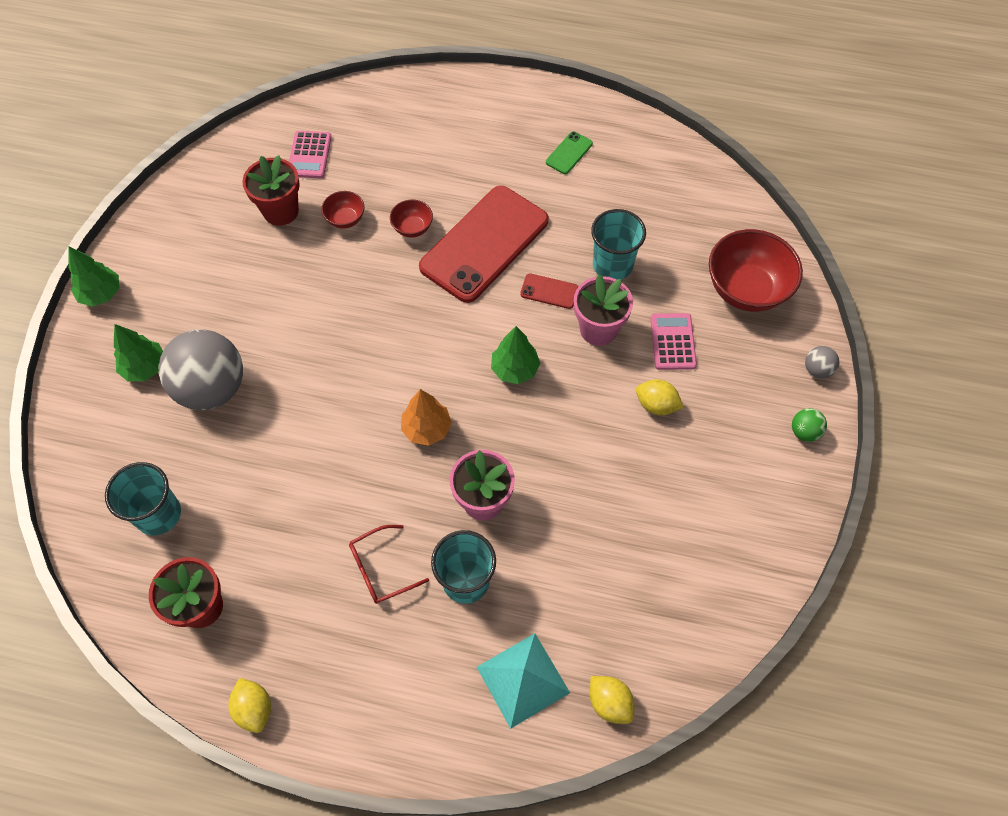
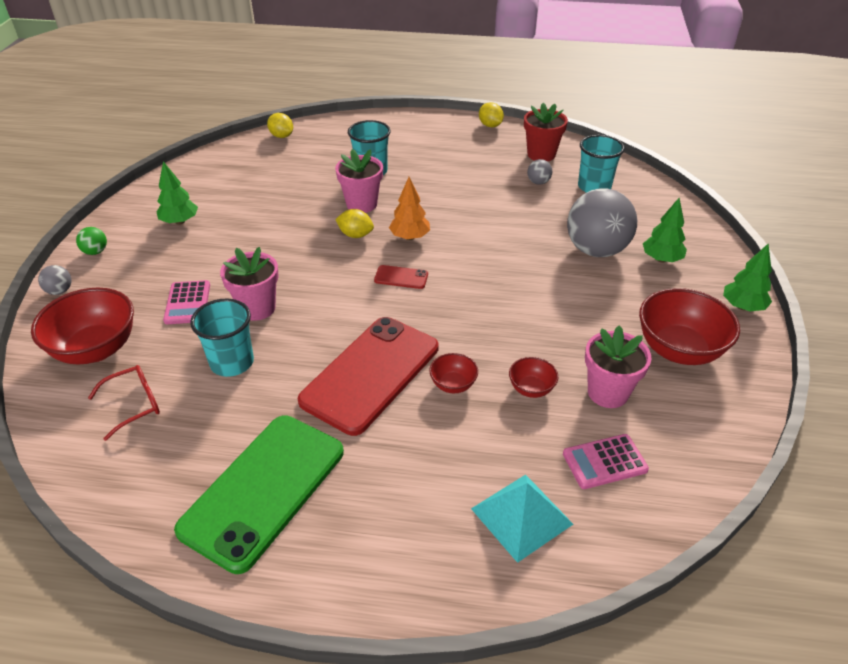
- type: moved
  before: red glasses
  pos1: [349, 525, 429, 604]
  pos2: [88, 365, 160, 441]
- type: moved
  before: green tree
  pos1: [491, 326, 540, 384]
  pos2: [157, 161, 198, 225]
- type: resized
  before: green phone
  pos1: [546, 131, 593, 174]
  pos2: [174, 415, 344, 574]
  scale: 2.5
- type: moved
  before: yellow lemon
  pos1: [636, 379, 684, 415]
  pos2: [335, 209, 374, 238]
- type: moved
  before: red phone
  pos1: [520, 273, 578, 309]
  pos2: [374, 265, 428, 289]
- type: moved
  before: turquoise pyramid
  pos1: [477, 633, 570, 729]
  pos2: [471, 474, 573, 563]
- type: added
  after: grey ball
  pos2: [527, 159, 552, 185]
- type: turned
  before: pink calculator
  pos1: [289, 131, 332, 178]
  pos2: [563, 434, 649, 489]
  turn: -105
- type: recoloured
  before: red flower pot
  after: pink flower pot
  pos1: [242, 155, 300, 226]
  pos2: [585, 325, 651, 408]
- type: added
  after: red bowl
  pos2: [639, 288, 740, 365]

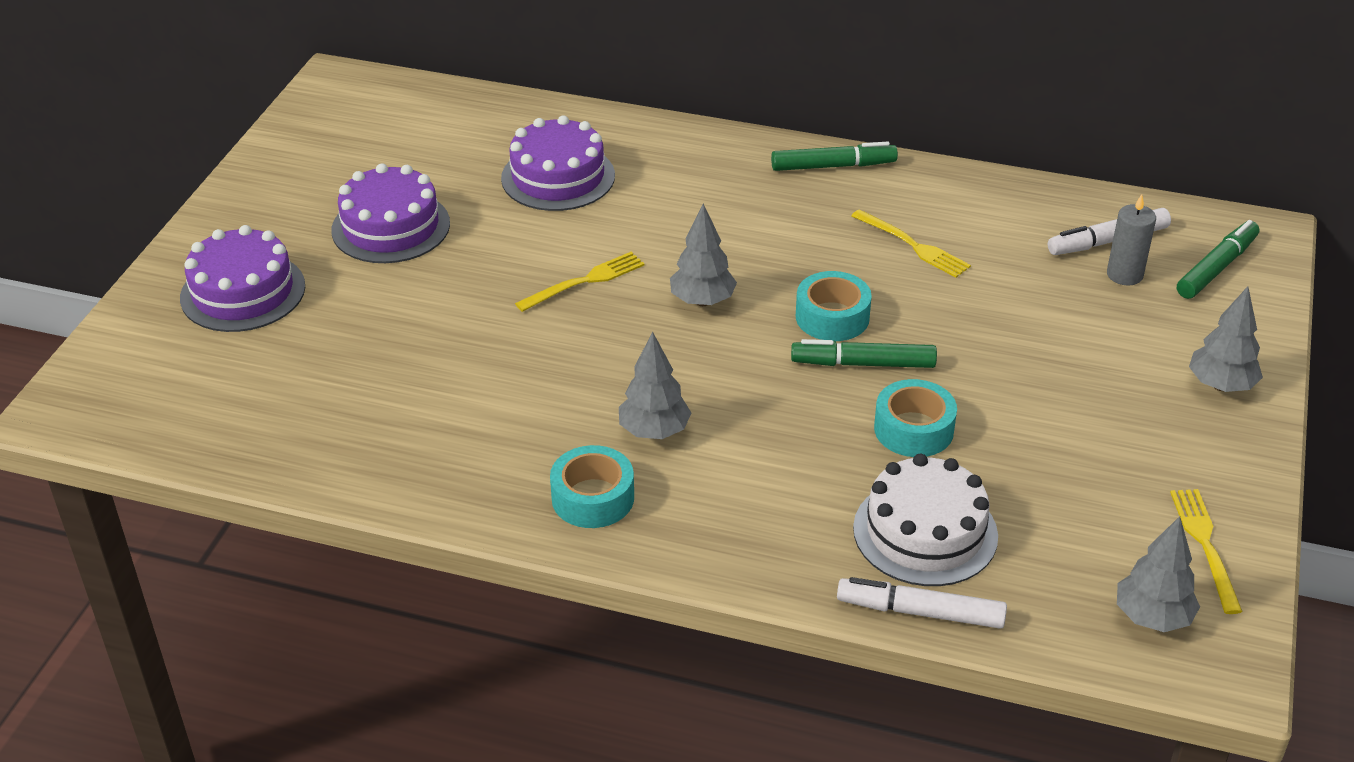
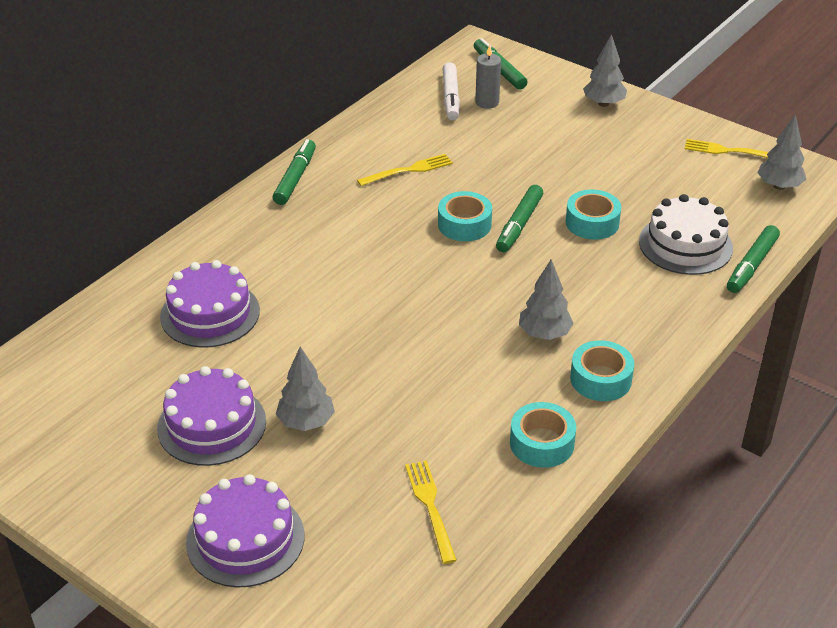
- type: moved
  before: grey tree
  pos1: [670, 204, 737, 306]
  pos2: [276, 347, 335, 431]
- type: moved
  before: yellow fork
  pos1: [515, 252, 645, 312]
  pos2: [405, 460, 457, 564]
- type: added
  after: turquoise tape
  pos2: [510, 402, 576, 468]
- type: recoloured
  before: white marker
  after: green marker
  pos1: [837, 577, 1007, 629]
  pos2: [727, 225, 780, 293]

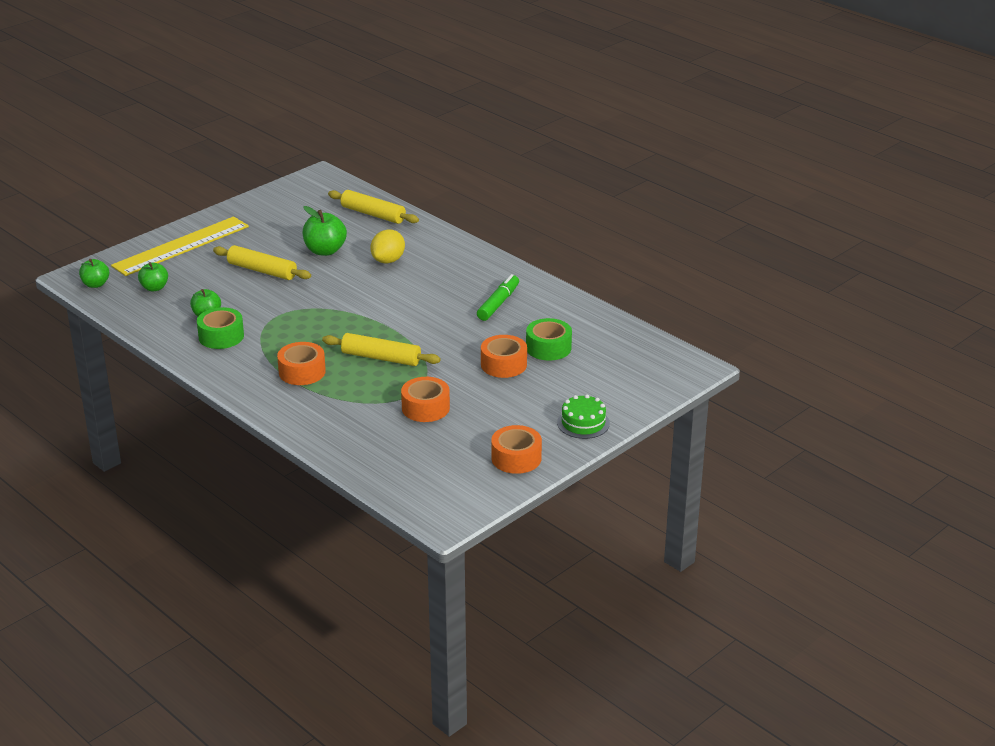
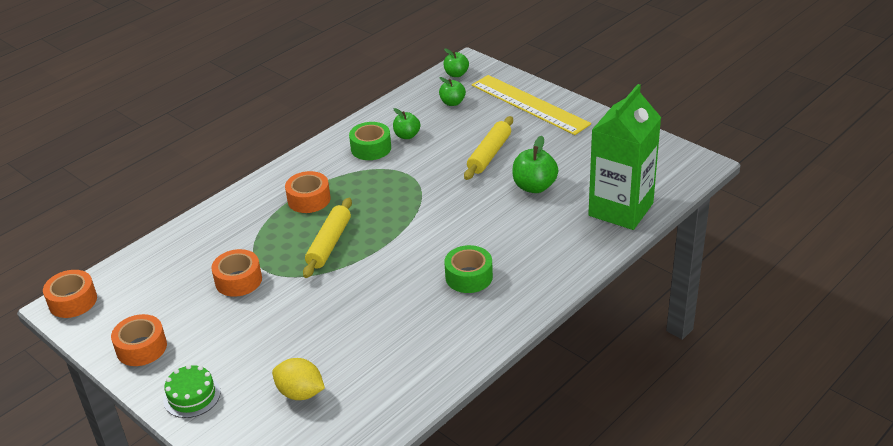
- type: moved
  before: orange tape
  pos1: [481, 335, 527, 378]
  pos2: [43, 270, 97, 318]
- type: moved
  before: yellow lemon
  pos1: [370, 229, 405, 264]
  pos2: [272, 358, 325, 400]
- type: moved
  before: green tape
  pos1: [526, 318, 572, 361]
  pos2: [444, 245, 493, 293]
- type: replaced
  before: yellow rolling pin
  after: green carton
  pos1: [328, 190, 419, 224]
  pos2: [588, 84, 661, 230]
- type: removed
  before: green marker
  pos1: [477, 274, 519, 321]

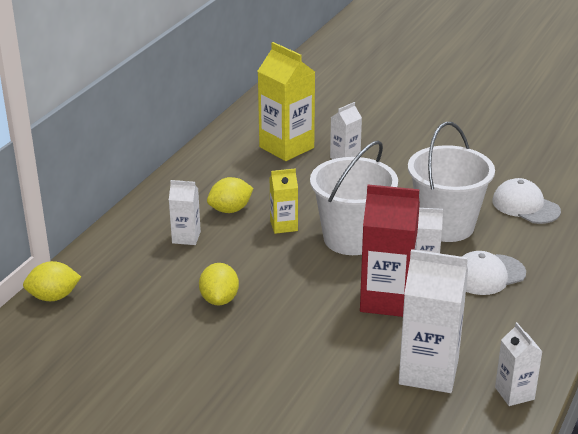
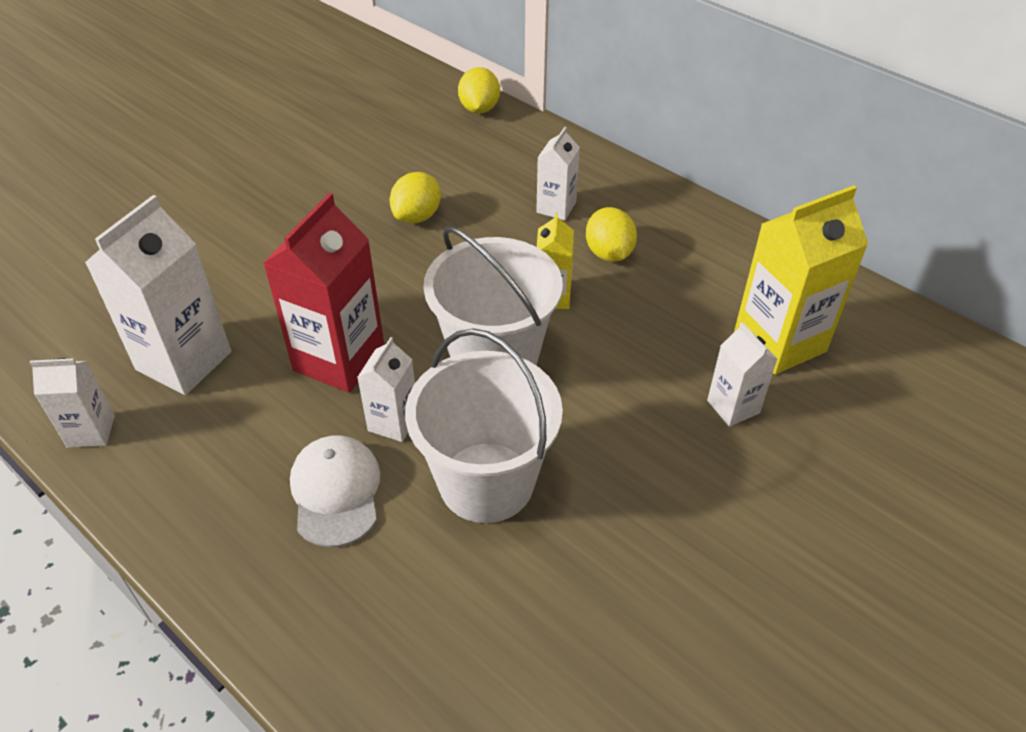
- type: turned
  before: yellow lemon
  pos1: [199, 263, 239, 306]
  pos2: [390, 172, 441, 223]
  turn: -75
- type: removed
  before: white cap
  pos1: [492, 178, 561, 224]

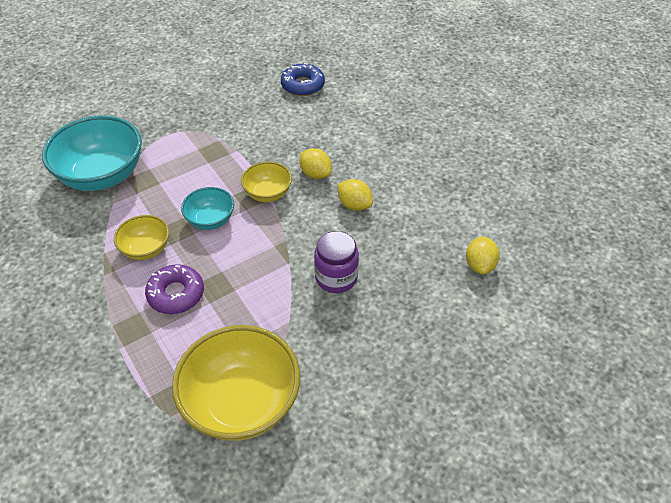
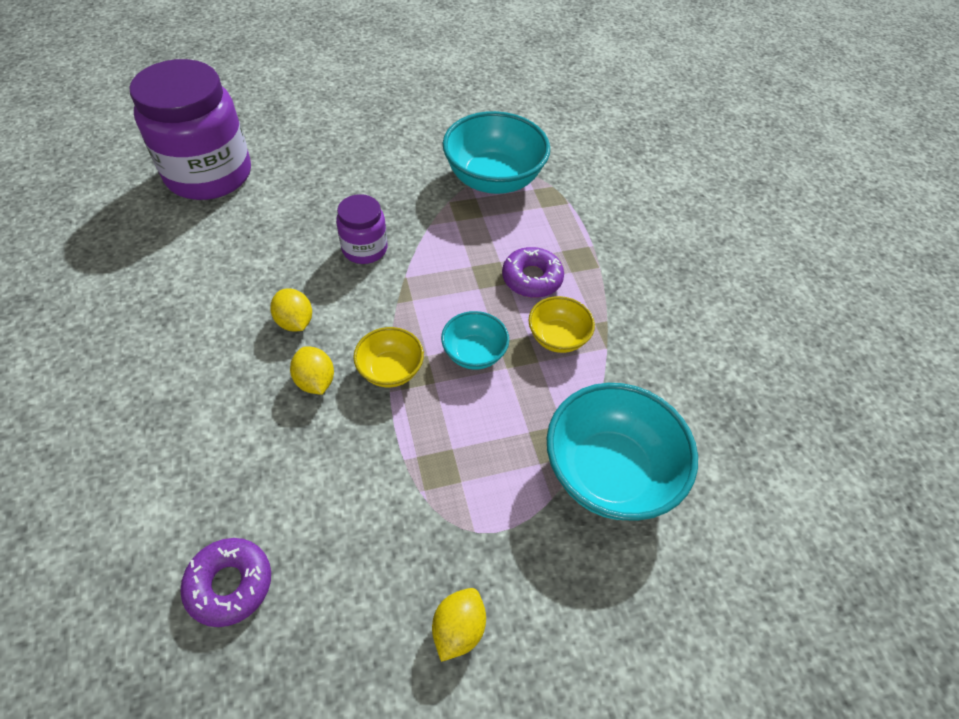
- type: added
  after: purple jar
  pos2: [130, 59, 251, 200]
- type: recoloured
  before: blue donut
  after: purple donut
  pos1: [281, 63, 325, 96]
  pos2: [180, 538, 271, 627]
- type: moved
  before: yellow lemon
  pos1: [466, 236, 500, 274]
  pos2: [432, 588, 486, 662]
- type: recoloured
  before: yellow bowl
  after: turquoise bowl
  pos1: [172, 325, 300, 441]
  pos2: [443, 111, 550, 194]

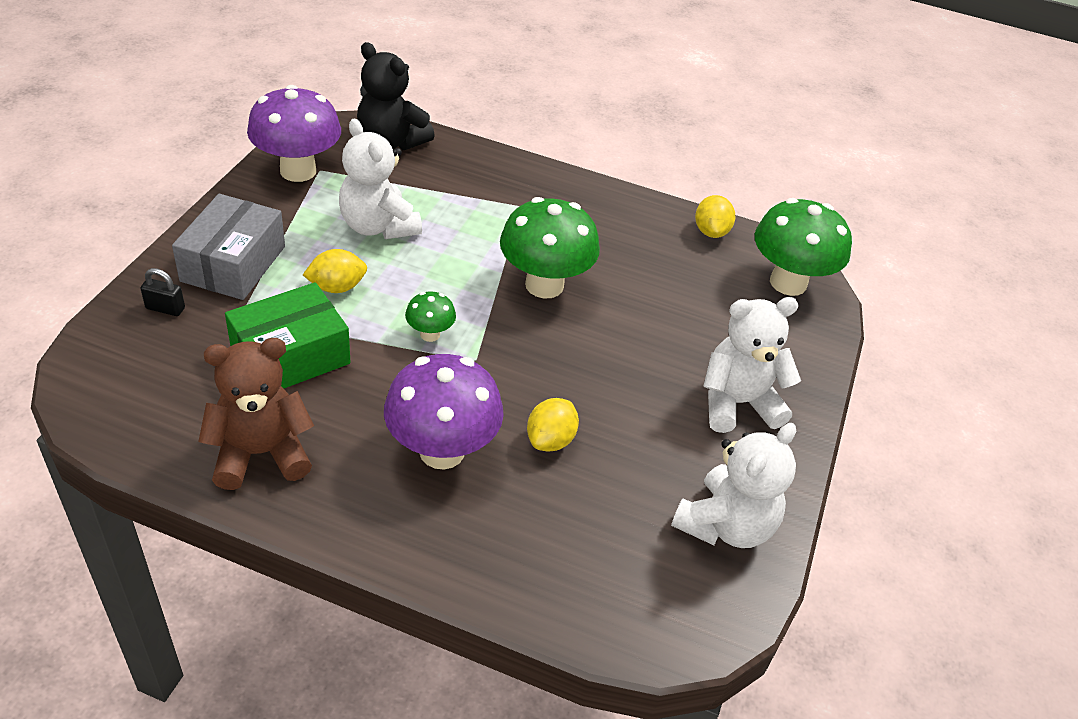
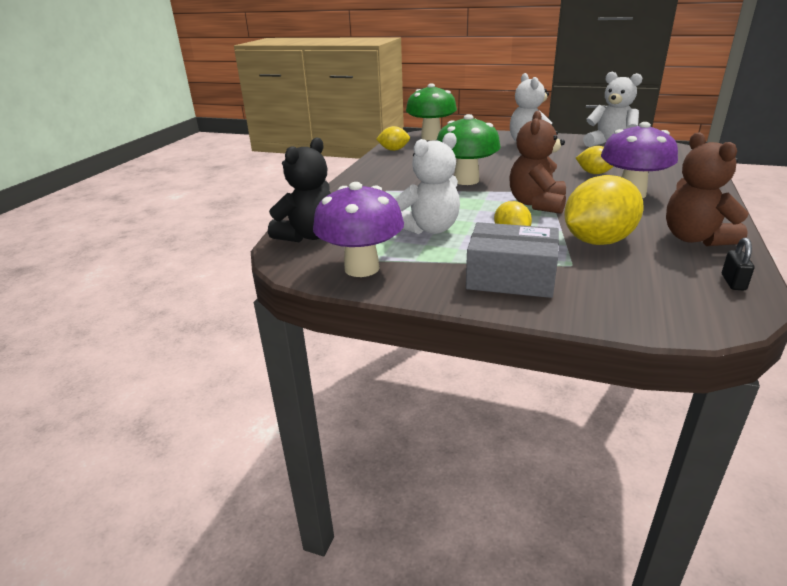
- type: replaced
  before: green mushroom
  after: brown teddy bear
  pos1: [405, 292, 456, 342]
  pos2: [509, 111, 566, 214]
- type: replaced
  before: green box
  after: yellow lemon
  pos1: [225, 282, 351, 389]
  pos2: [564, 175, 644, 245]
- type: moved
  before: black padlock
  pos1: [140, 268, 185, 316]
  pos2: [722, 238, 755, 291]

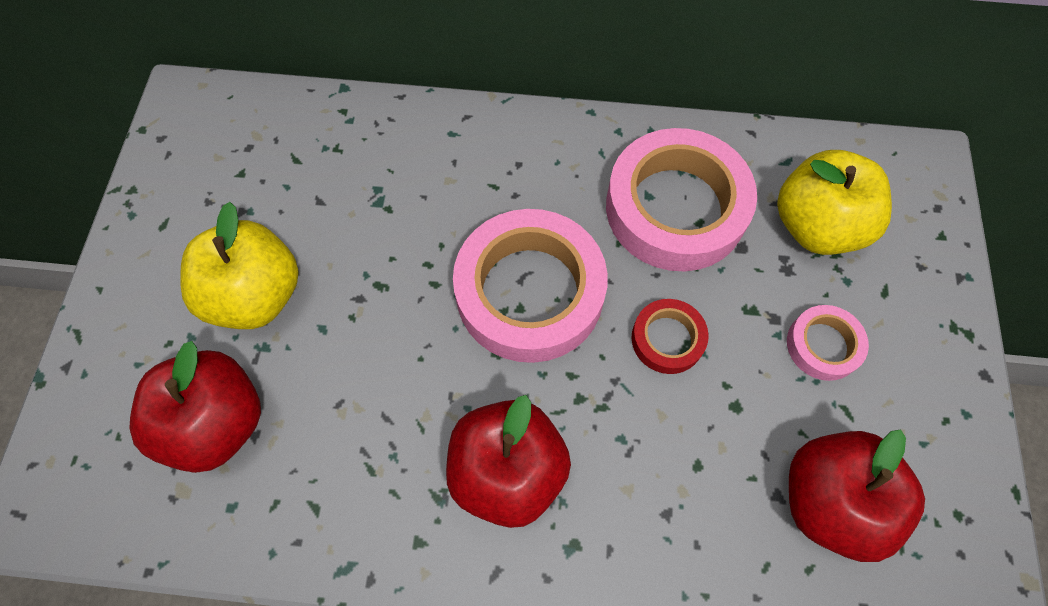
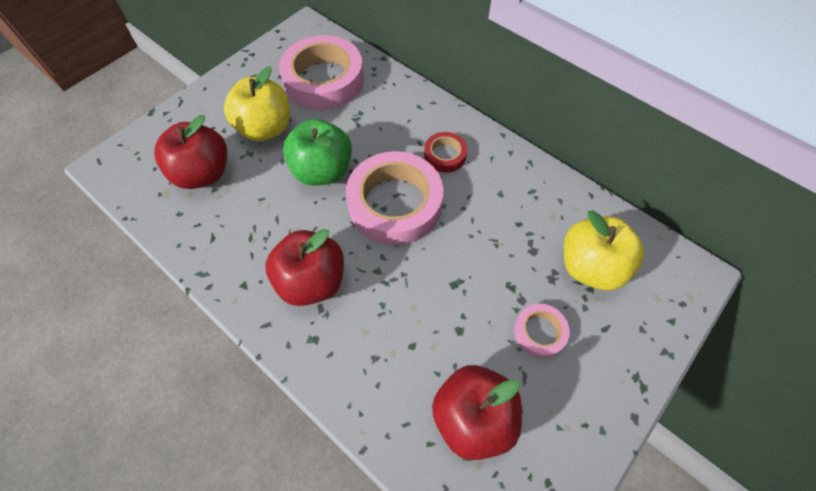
- type: moved
  before: pink tape
  pos1: [606, 128, 757, 271]
  pos2: [279, 35, 364, 110]
- type: added
  after: green apple
  pos2: [283, 119, 352, 186]
- type: moved
  before: red tape
  pos1: [632, 299, 709, 374]
  pos2: [424, 132, 467, 173]

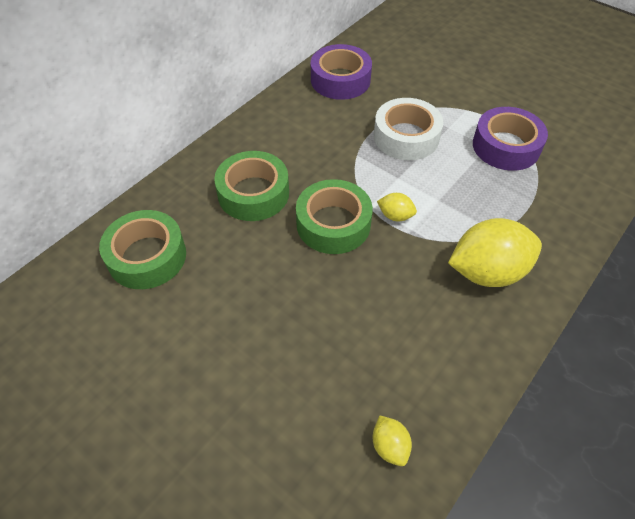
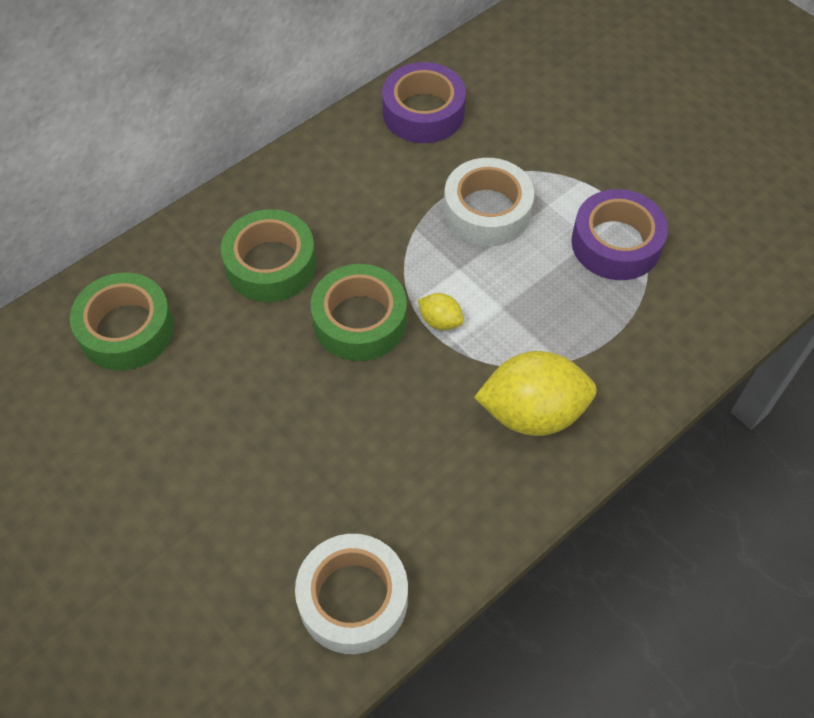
- type: replaced
  before: yellow lemon
  after: white tape
  pos1: [373, 415, 412, 466]
  pos2: [295, 534, 408, 654]

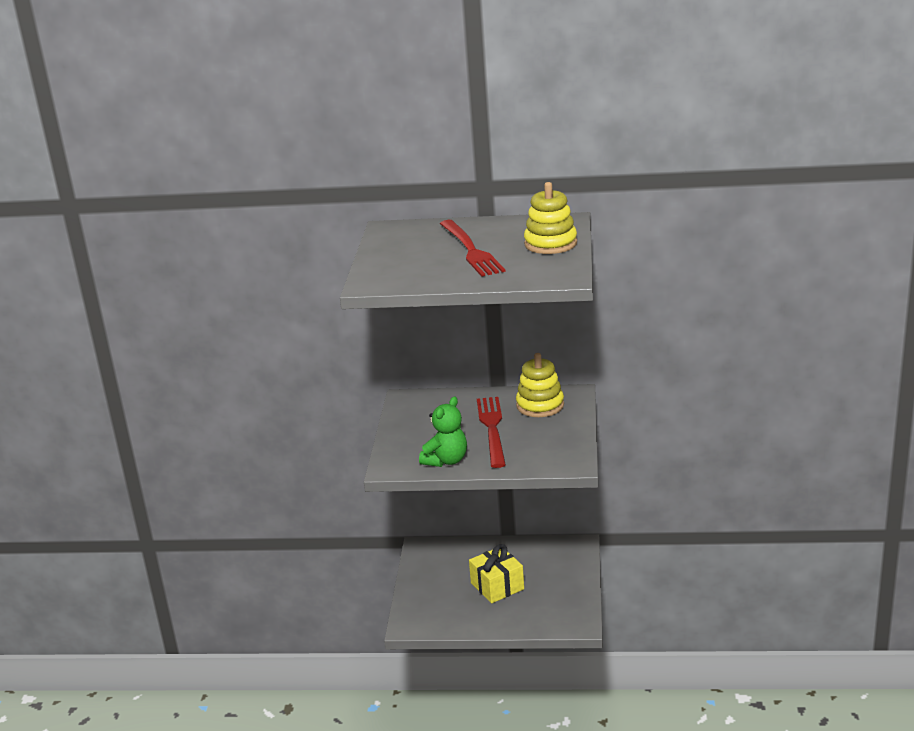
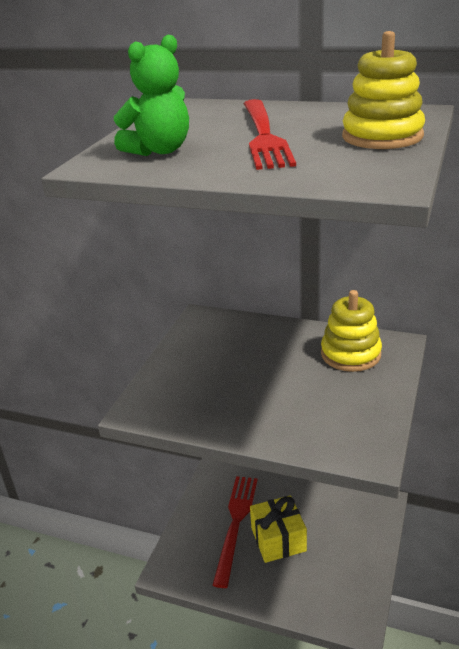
- type: moved
  before: green teddy bear
  pos1: [419, 396, 467, 467]
  pos2: [114, 35, 189, 156]
- type: moved
  before: red fork
  pos1: [477, 397, 506, 468]
  pos2: [213, 476, 258, 588]

